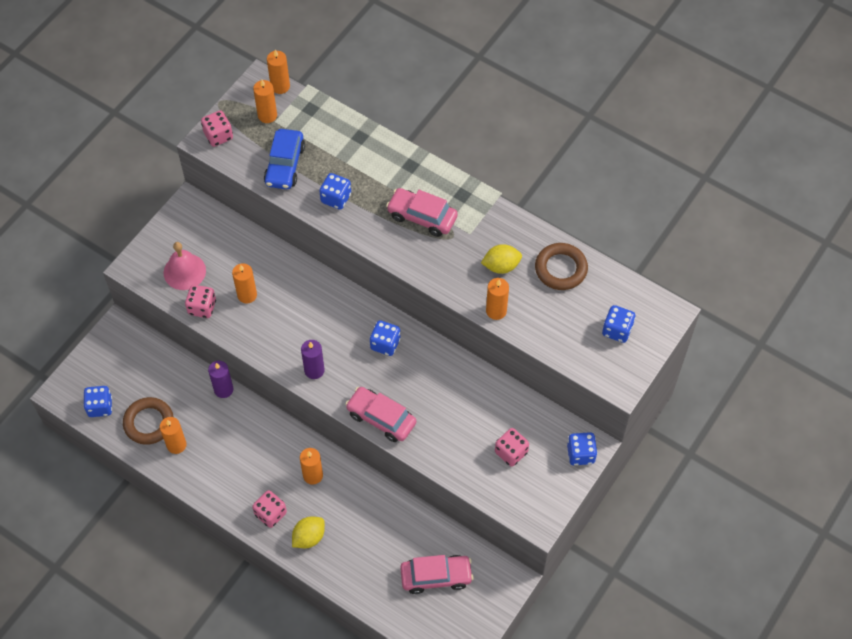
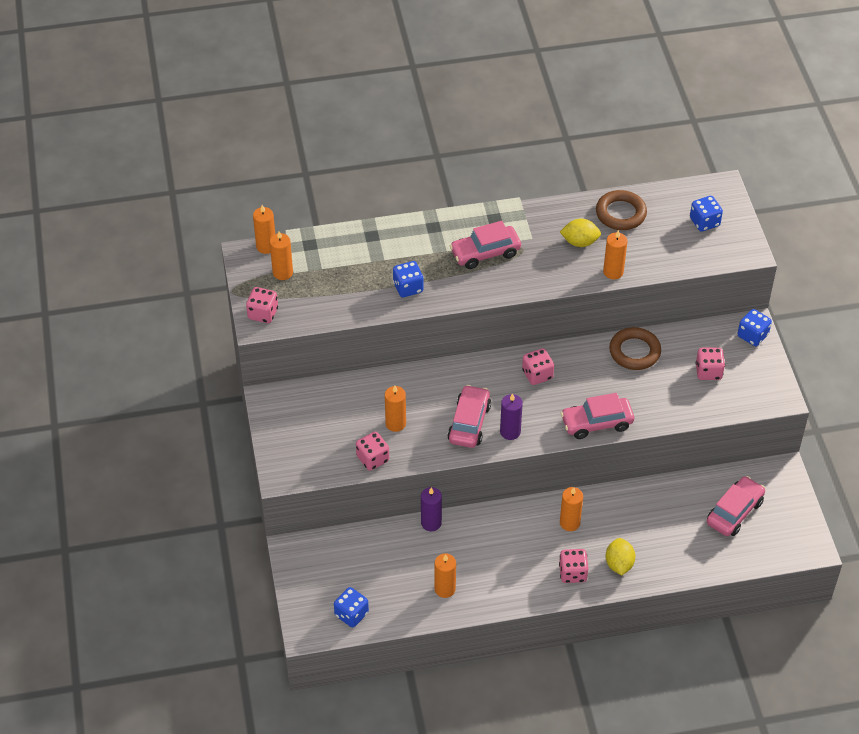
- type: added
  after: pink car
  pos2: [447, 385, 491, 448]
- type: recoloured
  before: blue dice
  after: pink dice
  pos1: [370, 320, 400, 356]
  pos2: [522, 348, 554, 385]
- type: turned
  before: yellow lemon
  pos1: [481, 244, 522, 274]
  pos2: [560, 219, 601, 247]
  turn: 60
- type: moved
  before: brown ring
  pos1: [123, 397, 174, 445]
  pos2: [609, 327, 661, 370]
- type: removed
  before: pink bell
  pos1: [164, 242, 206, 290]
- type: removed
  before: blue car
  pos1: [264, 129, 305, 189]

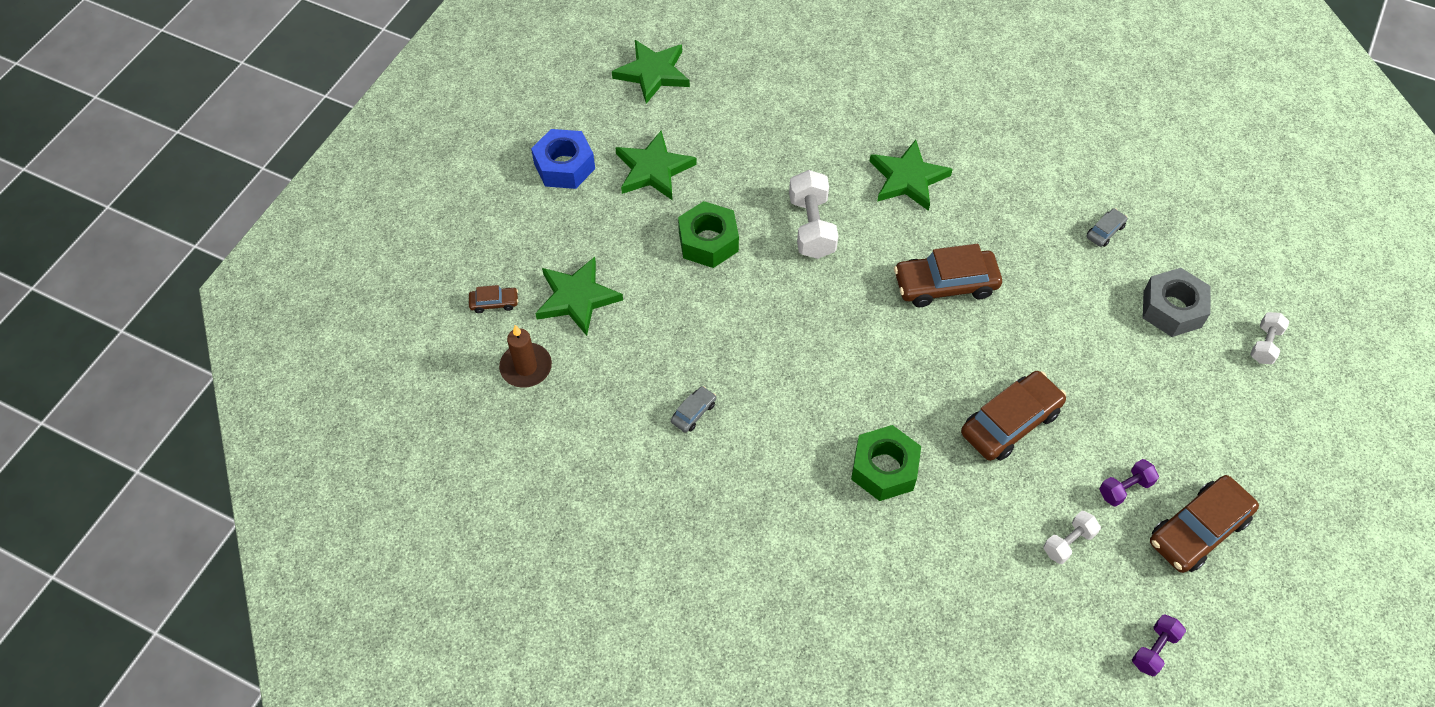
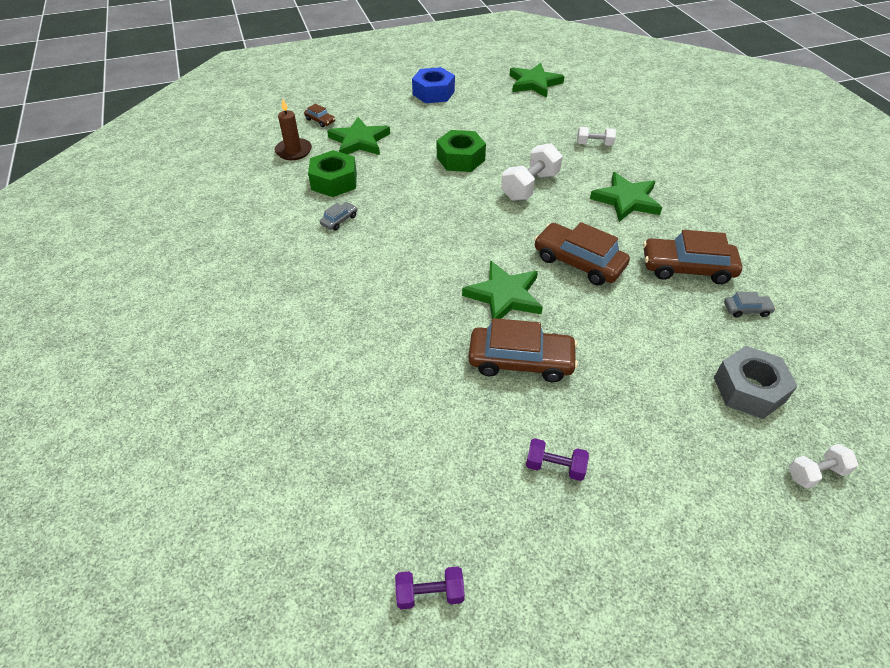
- type: moved
  before: green nut
  pos1: [851, 425, 921, 501]
  pos2: [308, 150, 357, 197]
- type: turned
  before: grey car
  pos1: [671, 386, 716, 432]
  pos2: [320, 202, 357, 230]
  turn: -45
- type: moved
  before: green star
  pos1: [615, 131, 697, 201]
  pos2: [462, 261, 543, 319]
- type: moved
  before: white dumbbell
  pos1: [1043, 511, 1101, 564]
  pos2: [577, 127, 616, 146]
- type: moved
  before: brown car
  pos1: [1150, 475, 1259, 573]
  pos2: [643, 230, 742, 284]

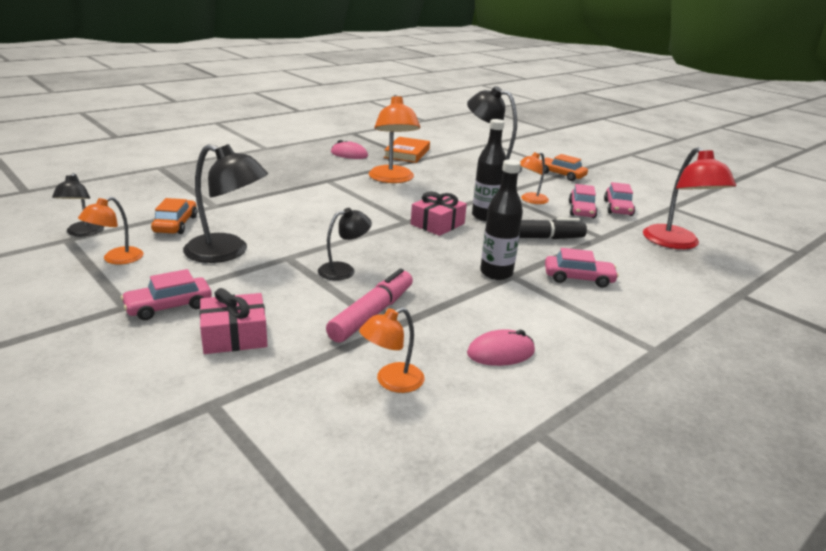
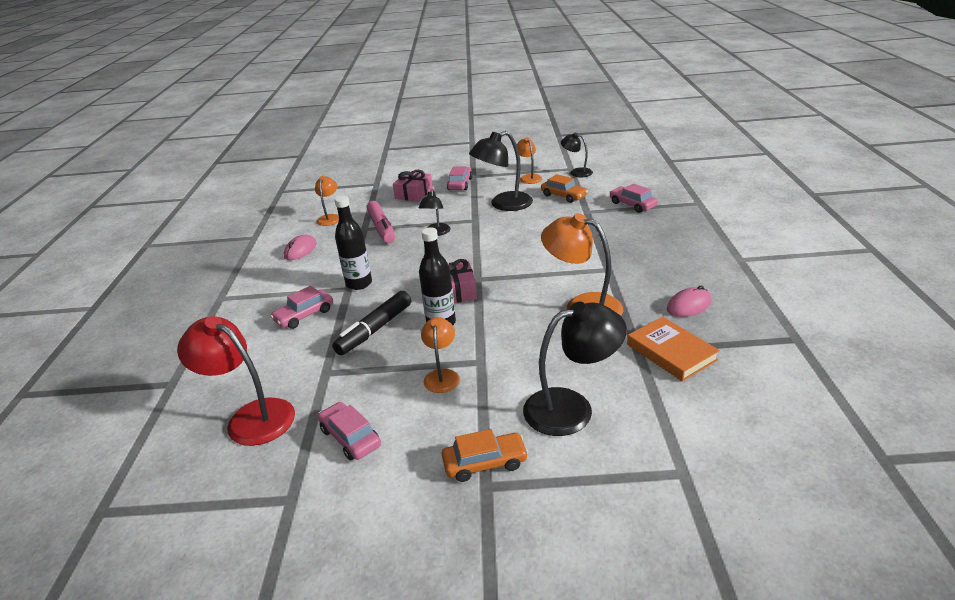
- type: moved
  before: pink car
  pos1: [569, 184, 598, 218]
  pos2: [609, 184, 658, 213]

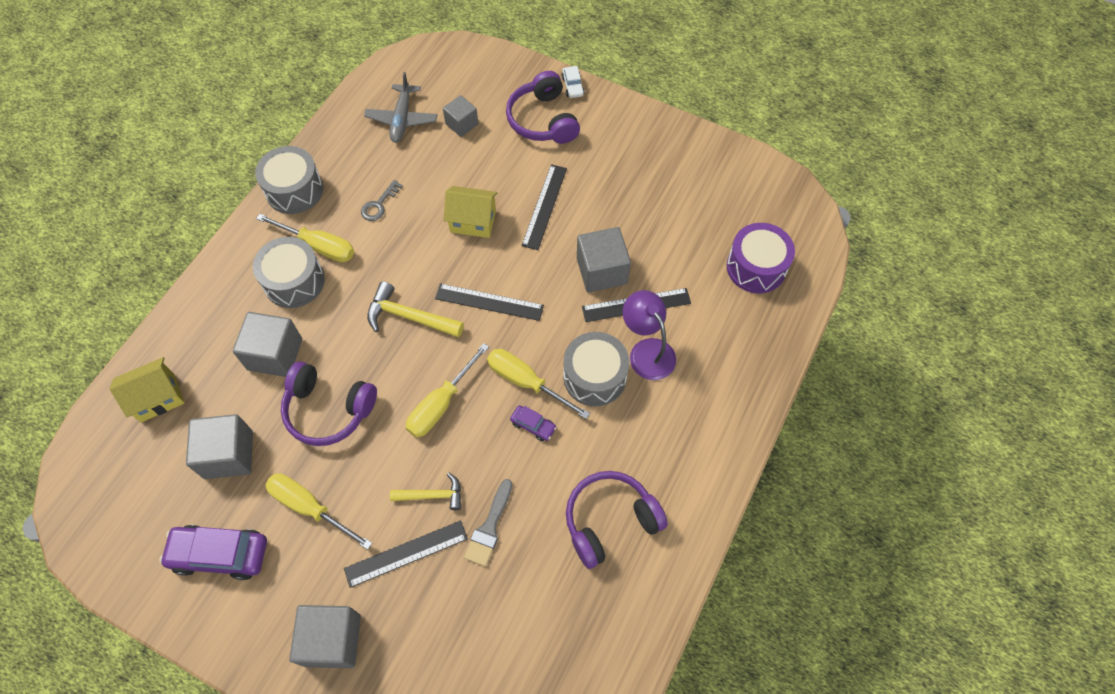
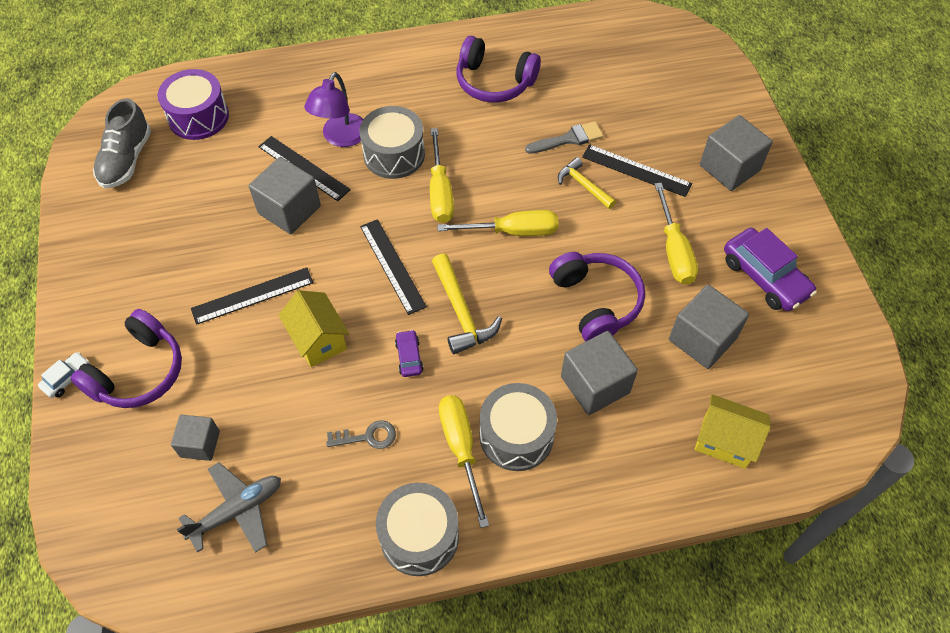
- type: added
  after: grey shoe
  pos2: [93, 98, 151, 188]
- type: moved
  before: purple car
  pos1: [510, 405, 557, 441]
  pos2: [395, 330, 424, 377]

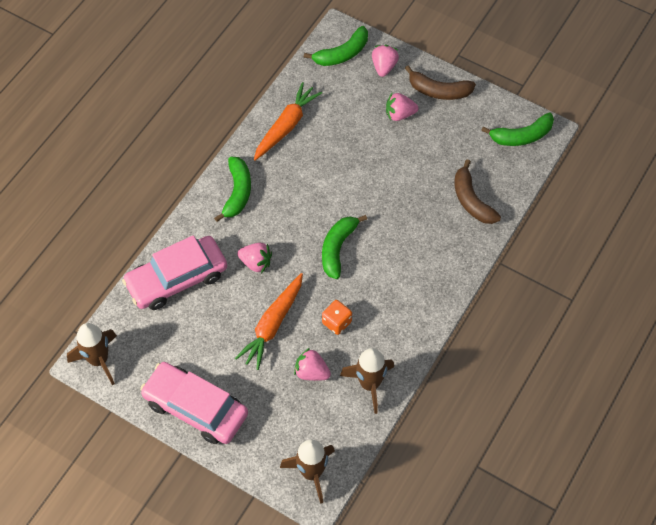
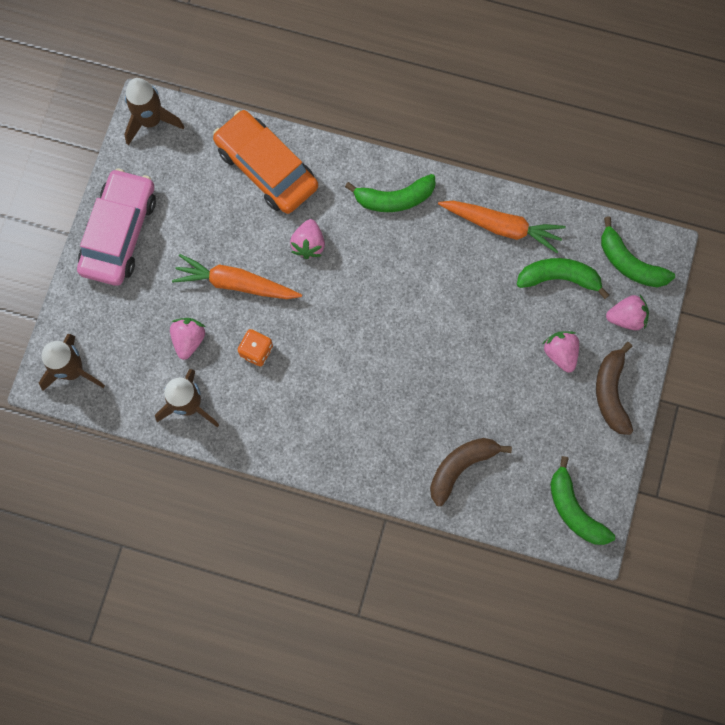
- type: recoloured
  before: pink car
  after: orange car
  pos1: [122, 235, 227, 310]
  pos2: [213, 110, 318, 214]
- type: moved
  before: green banana
  pos1: [322, 215, 367, 279]
  pos2: [517, 258, 609, 299]

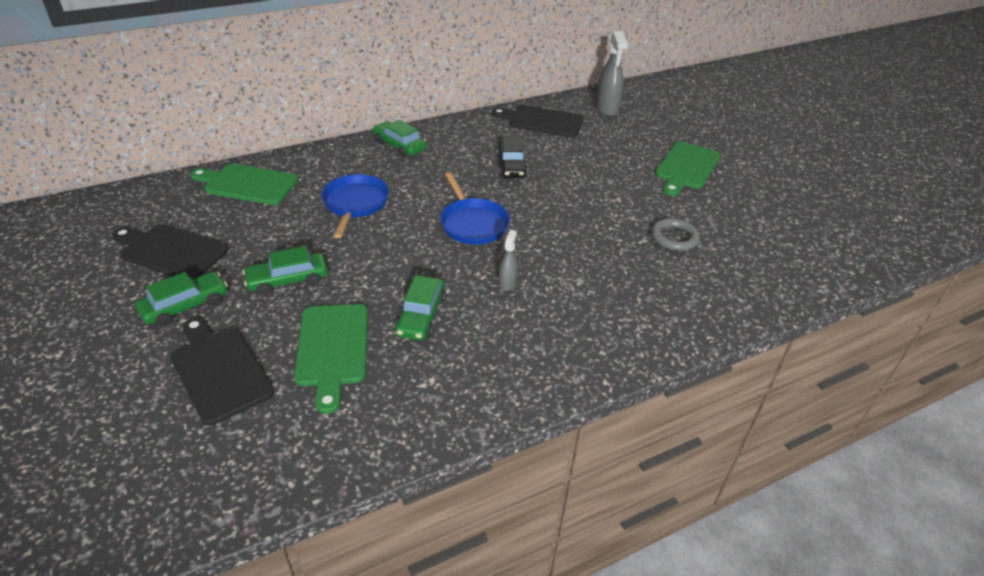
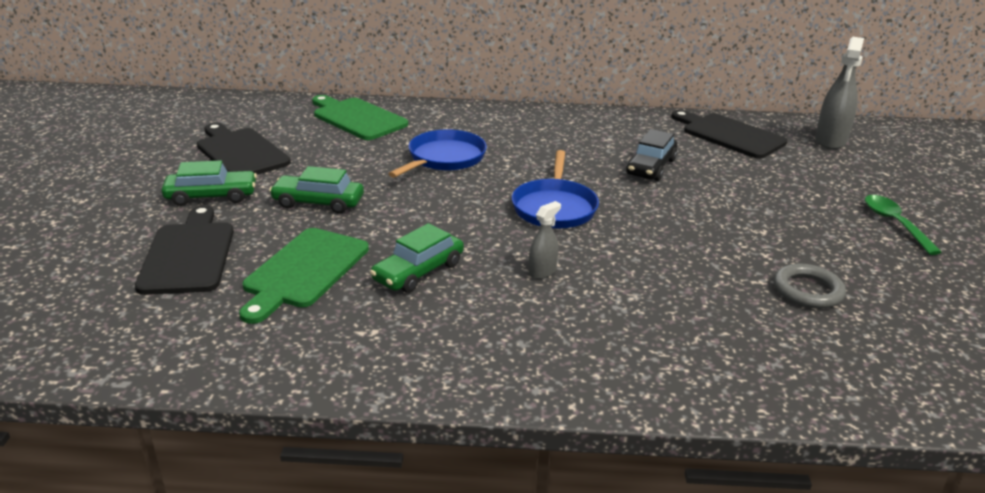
- type: replaced
  before: green cutting board
  after: green spoon
  pos1: [655, 141, 720, 196]
  pos2: [865, 195, 942, 255]
- type: removed
  before: green car
  pos1: [372, 120, 426, 158]

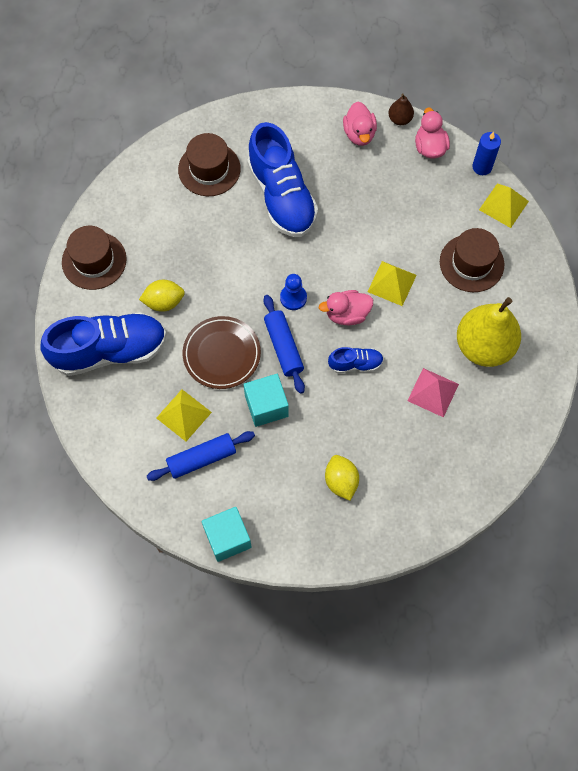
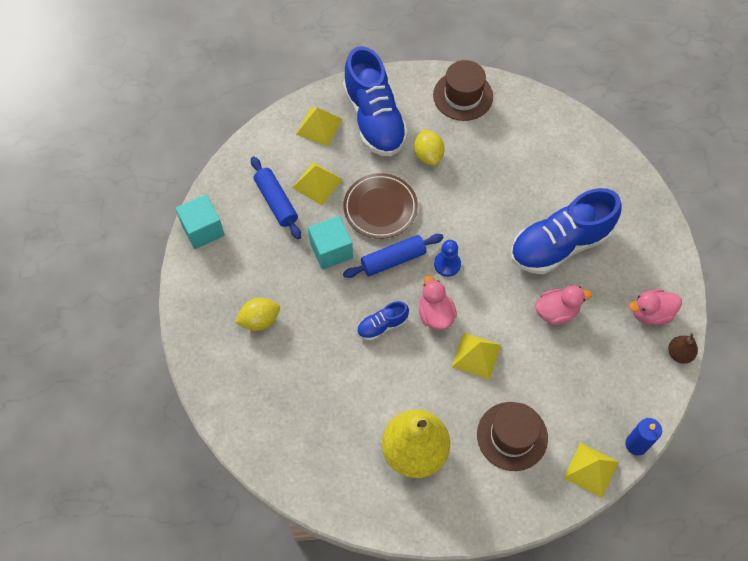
- type: added
  after: yellow pyramid
  pos2: [296, 108, 342, 146]
- type: turned
  before: blue shoe
  pos1: [328, 347, 384, 373]
  pos2: [357, 301, 409, 341]
  turn: 75
- type: moved
  before: pink duck
  pos1: [415, 108, 450, 158]
  pos2: [535, 285, 592, 325]
- type: removed
  before: brown hat
  pos1: [178, 133, 241, 196]
- type: removed
  before: pink pyramid
  pos1: [407, 368, 459, 417]

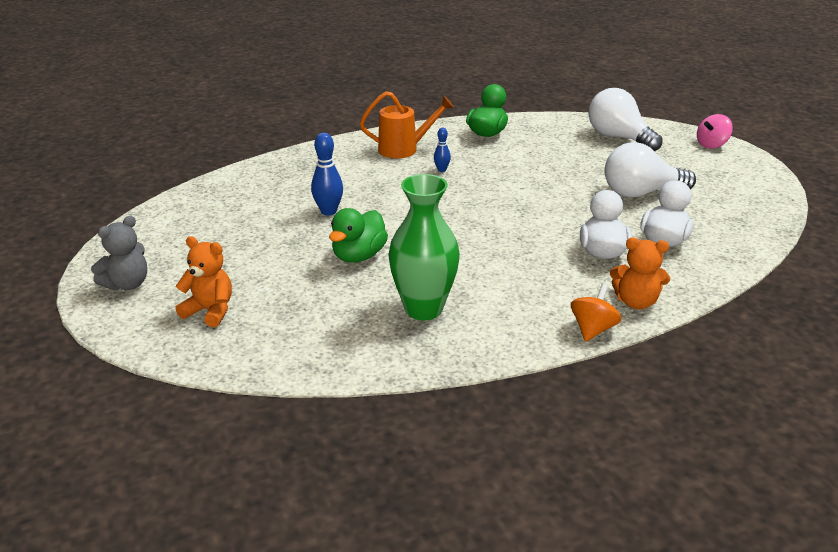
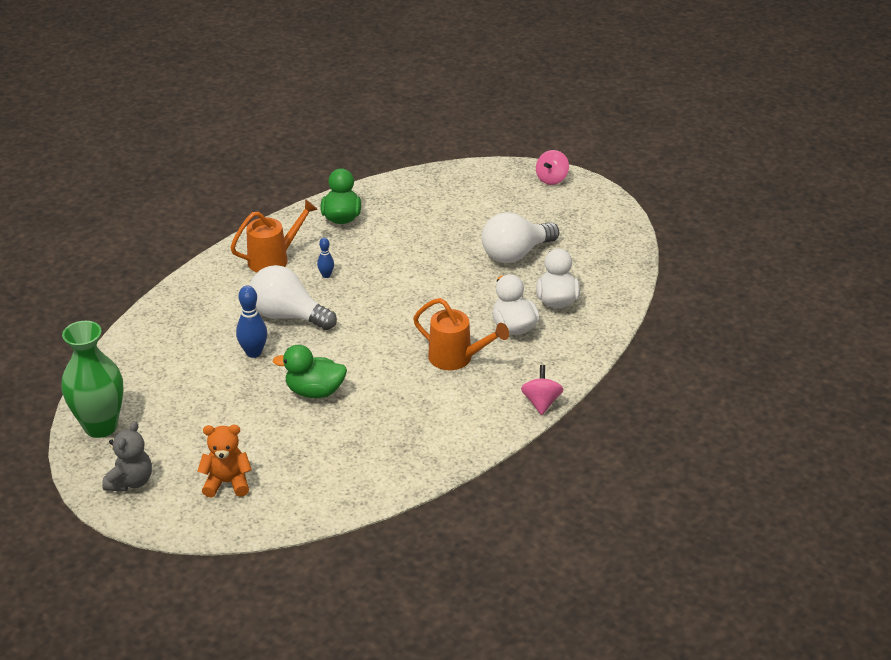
- type: moved
  before: green vase
  pos1: [388, 174, 460, 320]
  pos2: [61, 321, 123, 438]
- type: moved
  before: white light bulb
  pos1: [589, 88, 662, 151]
  pos2: [250, 265, 337, 330]
- type: turned
  before: green duck
  pos1: [329, 208, 388, 263]
  pos2: [273, 345, 347, 398]
  turn: 90
- type: added
  after: orange watering can
  pos2: [413, 298, 509, 370]
- type: recoloured
  before: orange spinning top
  after: pink spinning top
  pos1: [571, 284, 621, 342]
  pos2: [521, 365, 564, 415]
- type: removed
  before: orange teddy bear
  pos1: [610, 238, 670, 309]

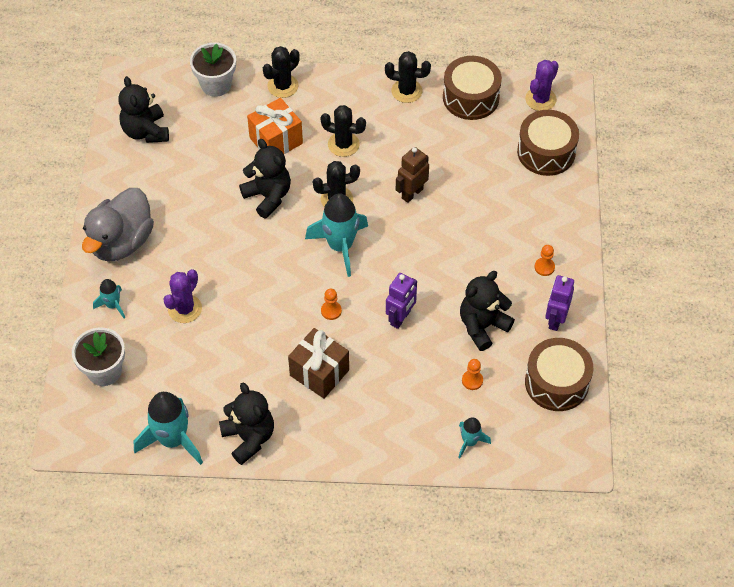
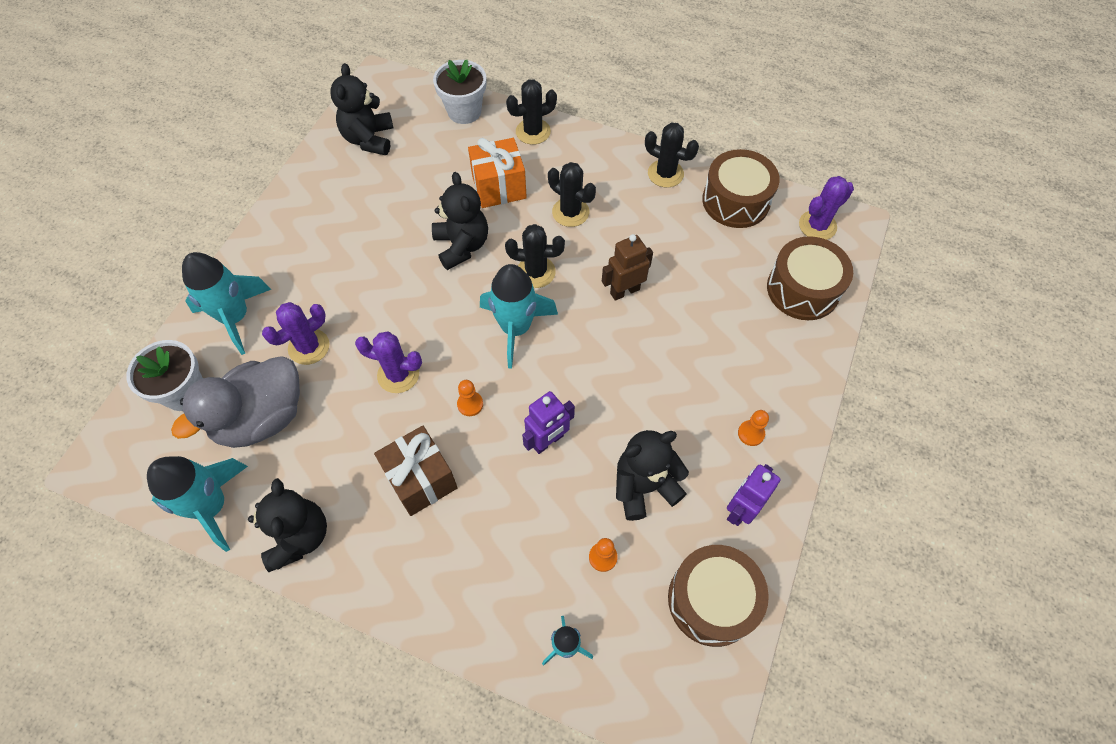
- type: moved
  before: grey duck
  pos1: [82, 188, 154, 262]
  pos2: [171, 356, 300, 448]
- type: resized
  before: turquoise rocket
  pos1: [93, 279, 125, 319]
  pos2: [182, 252, 271, 355]
  scale: 1.9
- type: added
  after: purple cactus
  pos2: [355, 331, 422, 393]

